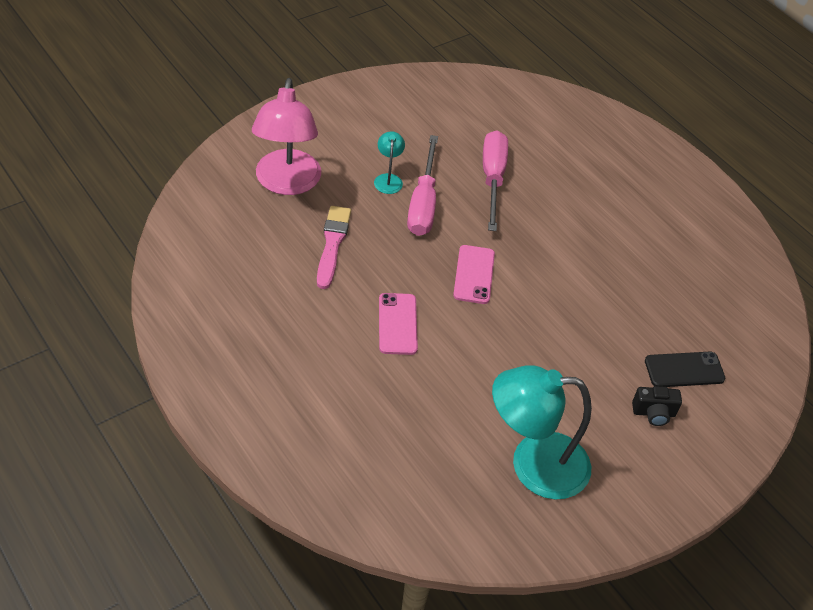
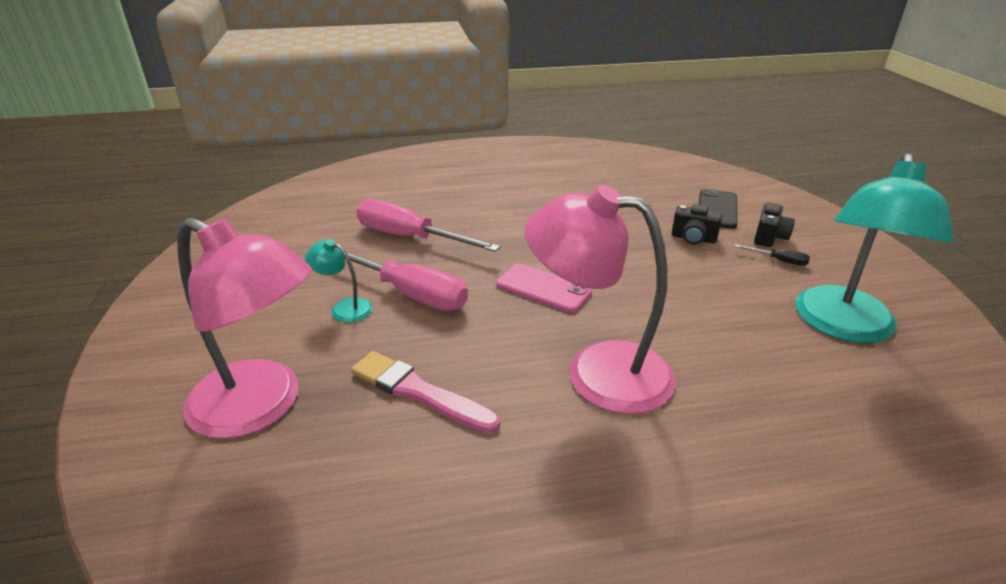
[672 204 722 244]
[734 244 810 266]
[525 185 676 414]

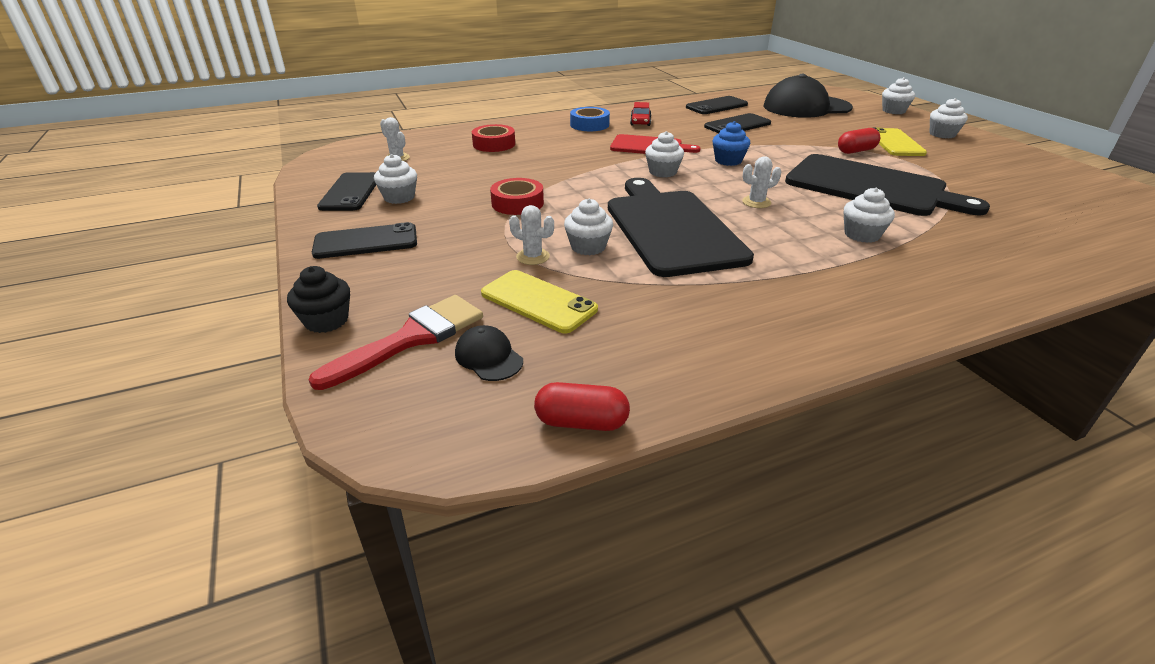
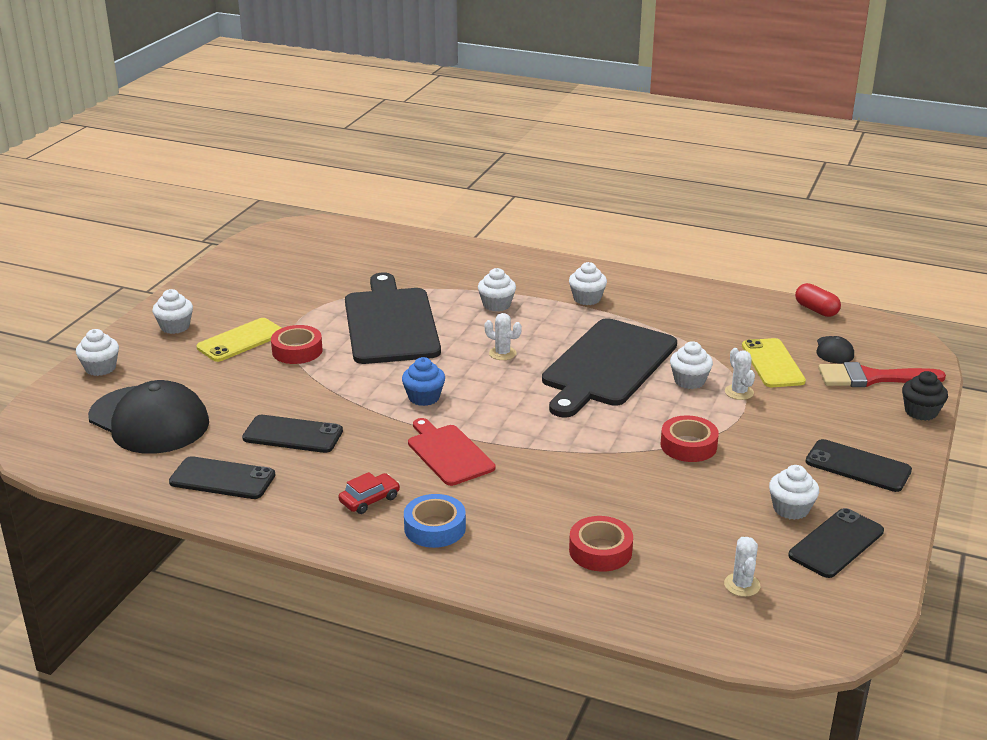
[569 262 607 305]
[271 325 323 364]

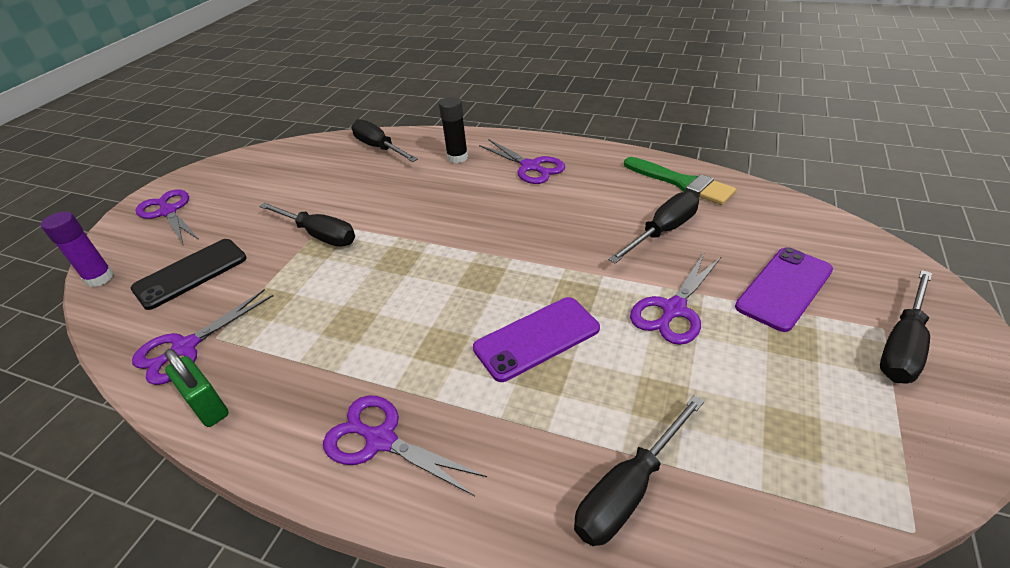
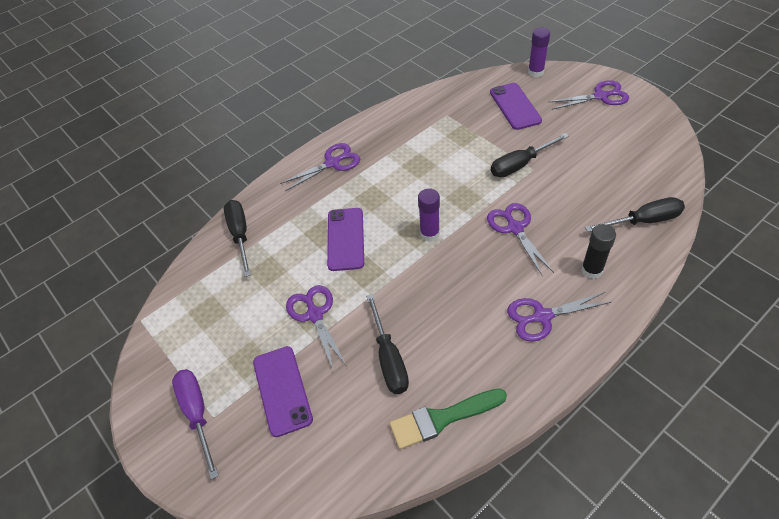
[164 349 229 427] (first image)
[418 188 440 241]
[487 203 554 275]
[490 83 542 130]
[172 369 219 479]

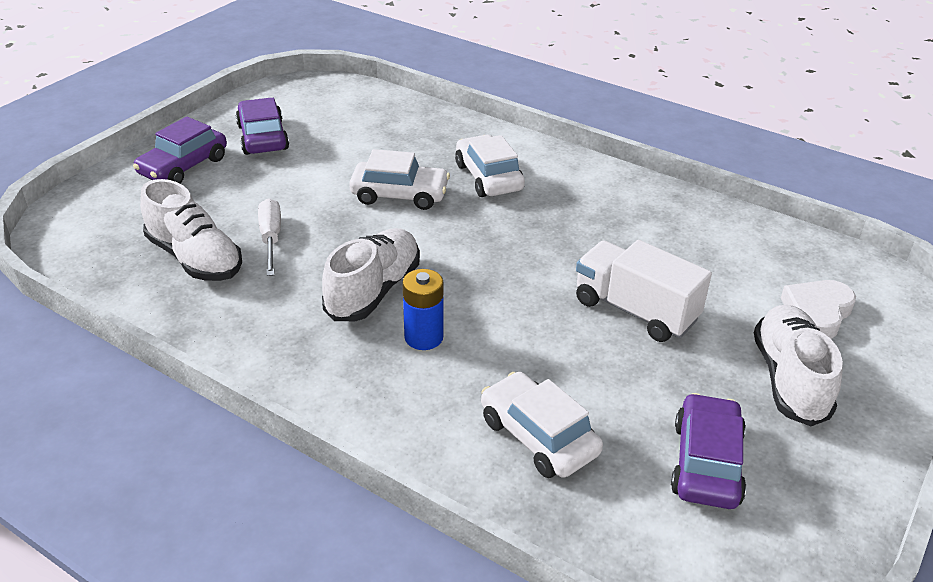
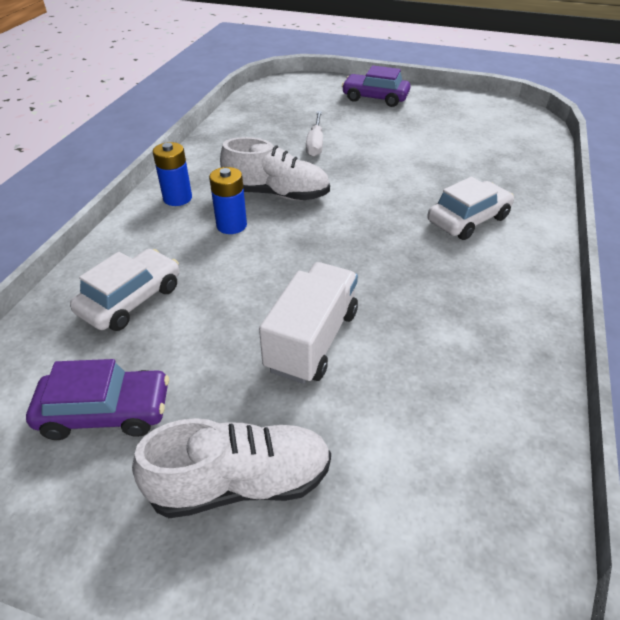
[140 179 242 281] (first image)
[236 98 289 155] (first image)
[349 149 450 210] (first image)
[781 280 856 339] (first image)
[153 142 192 206]
[306 111 323 157]

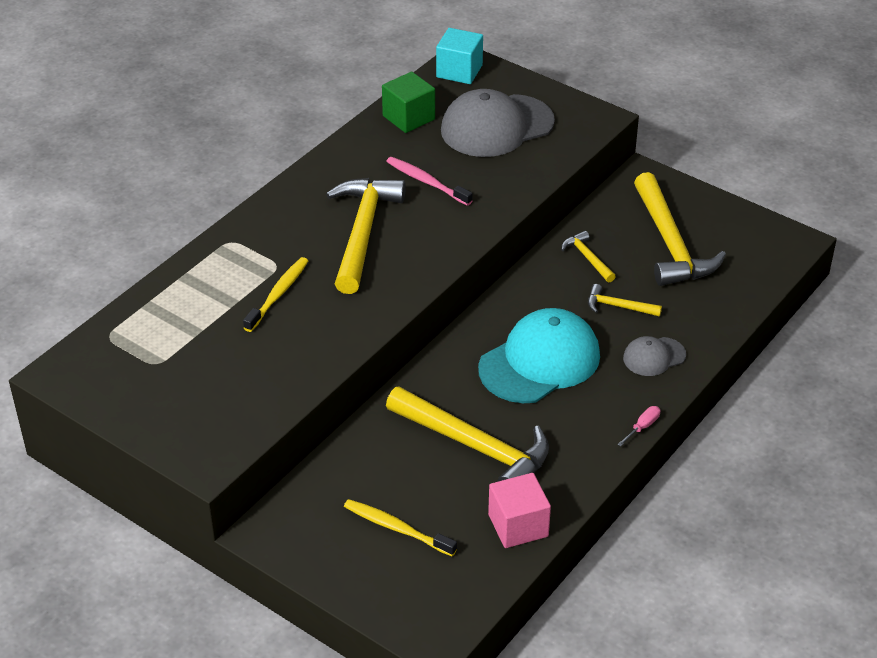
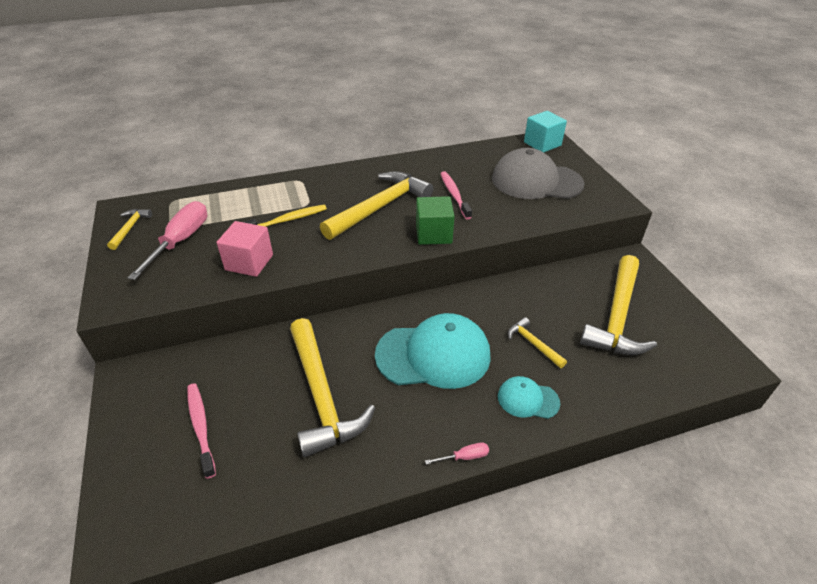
[127 201 207 280]
[416 196 455 245]
[216 221 273 277]
[107 209 152 250]
[187 383 216 479]
[498 376 560 419]

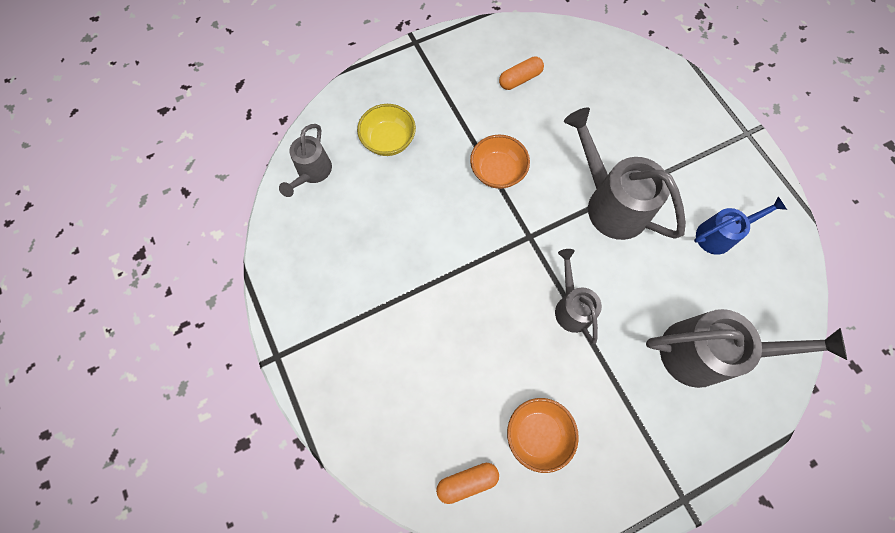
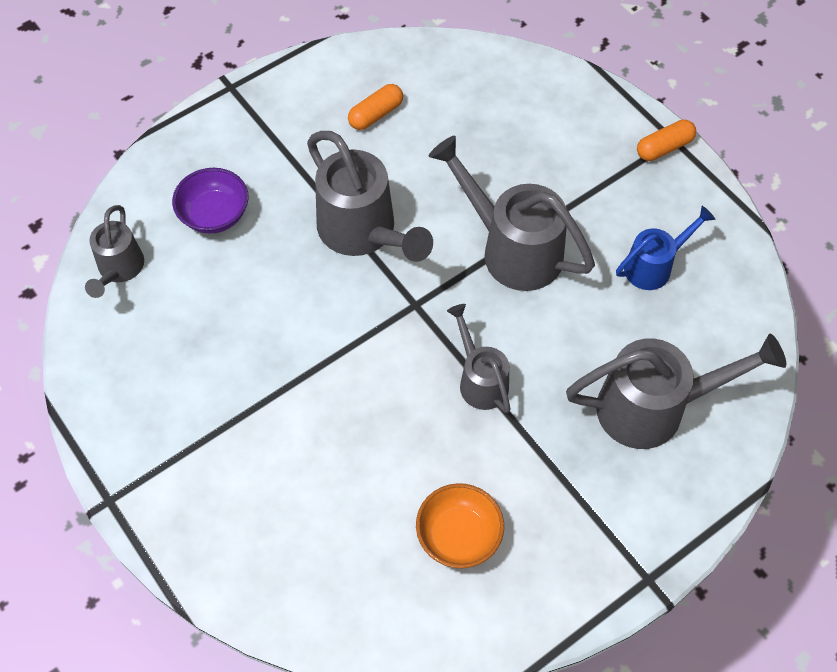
[637 120 696 161]
[307 131 433 262]
[172 168 249 234]

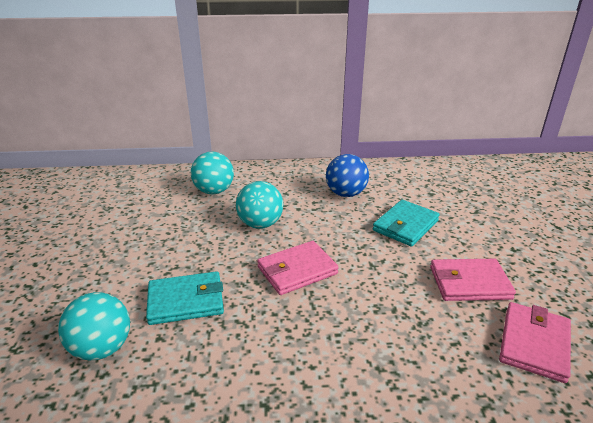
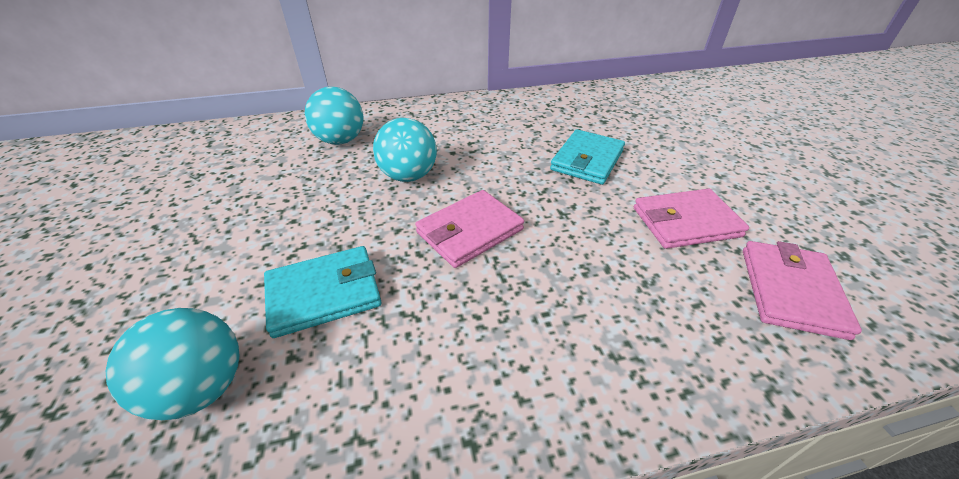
[326 154 369 197] (first image)

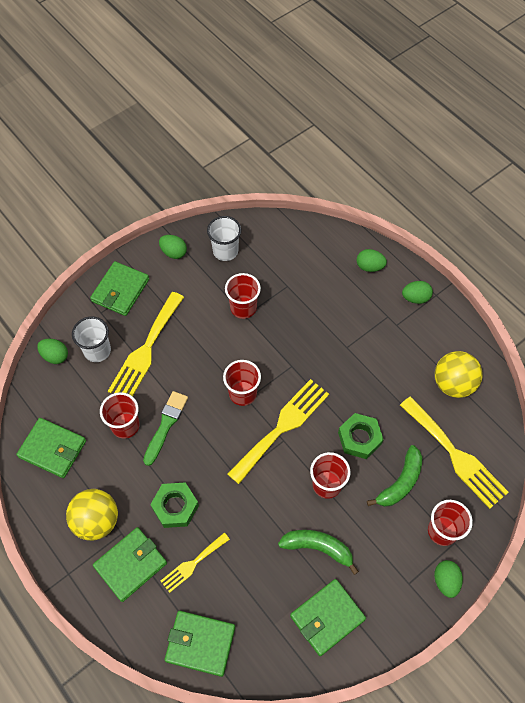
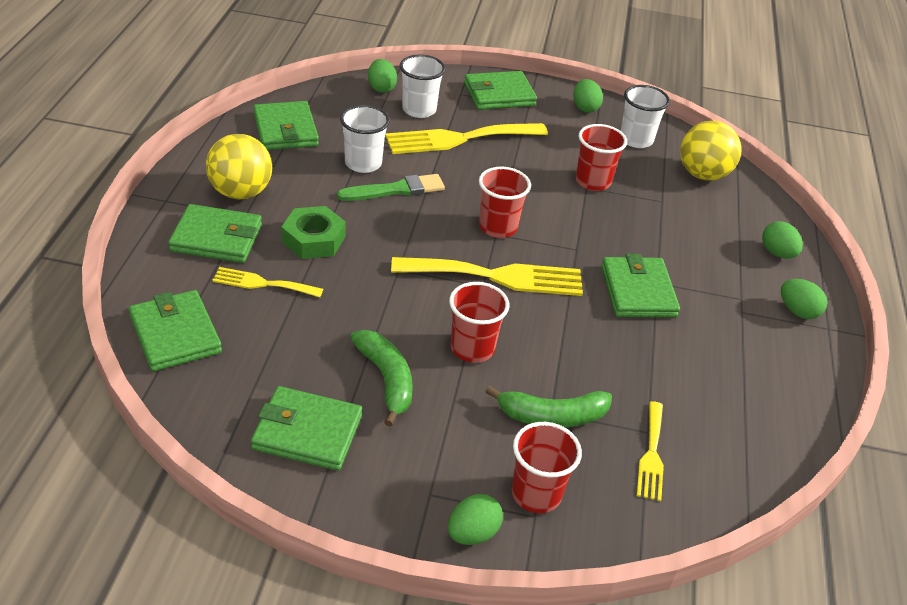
[338 413 384 459] (first image)
[601 254 680 318]
[680 121 741 181]
[340 105 390 173]
[637 401 664 501]

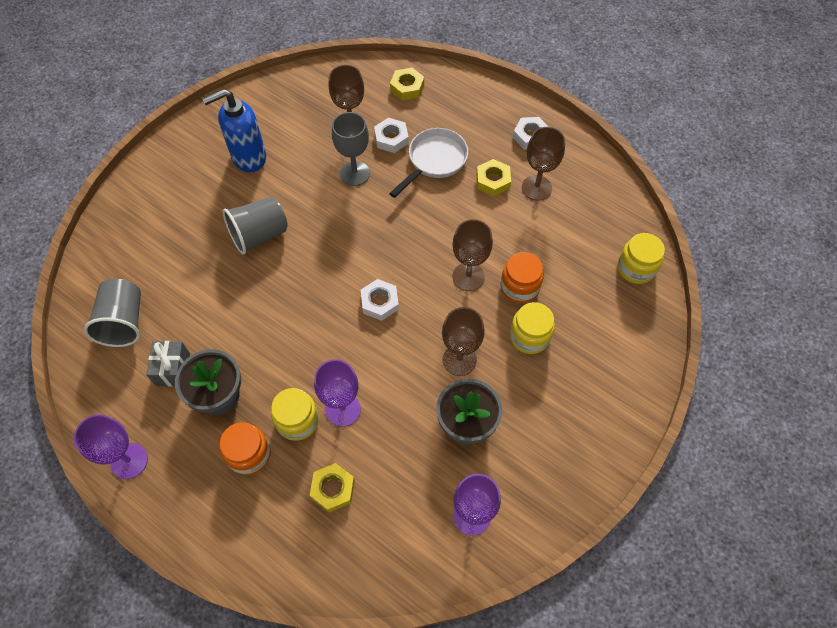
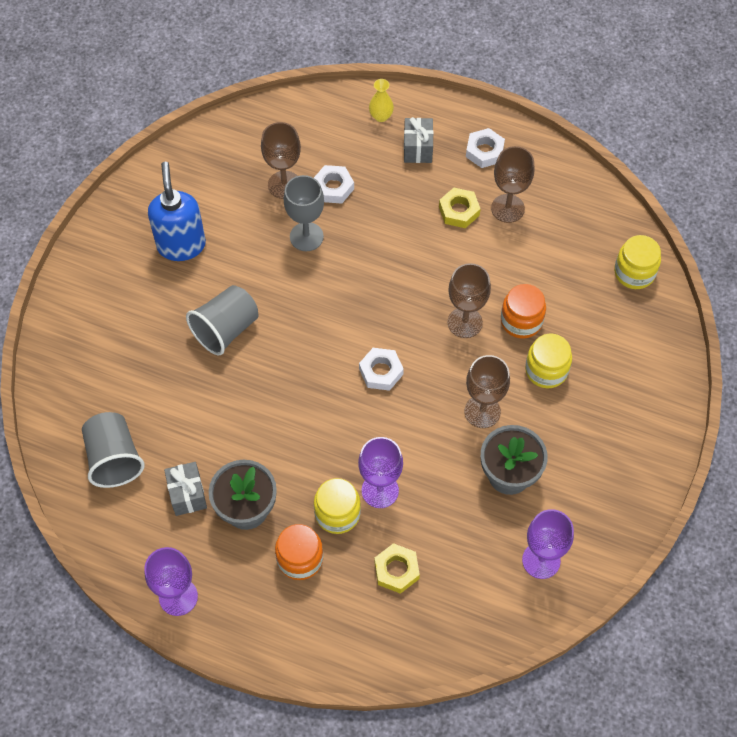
[389 128 468 198] (first image)
[390 68 424 100] (first image)
[369 79 394 122]
[404 117 434 163]
[148 162 206 261]

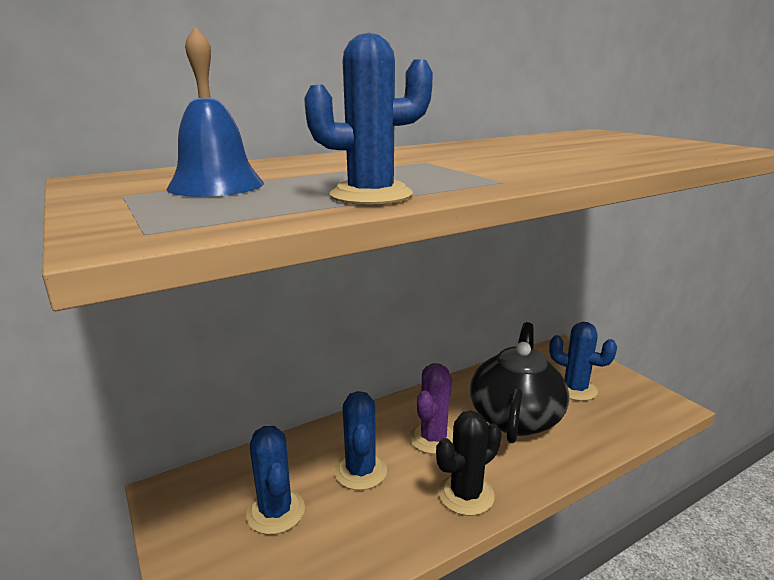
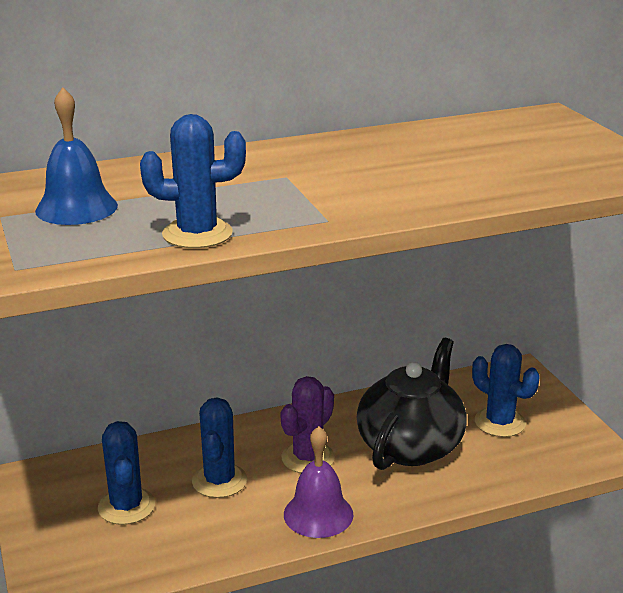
[284 426 353 538]

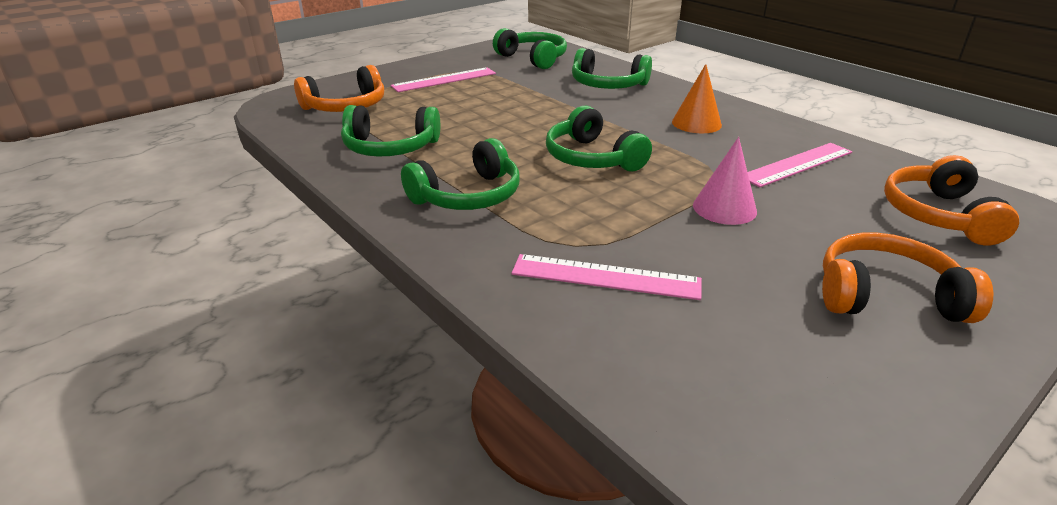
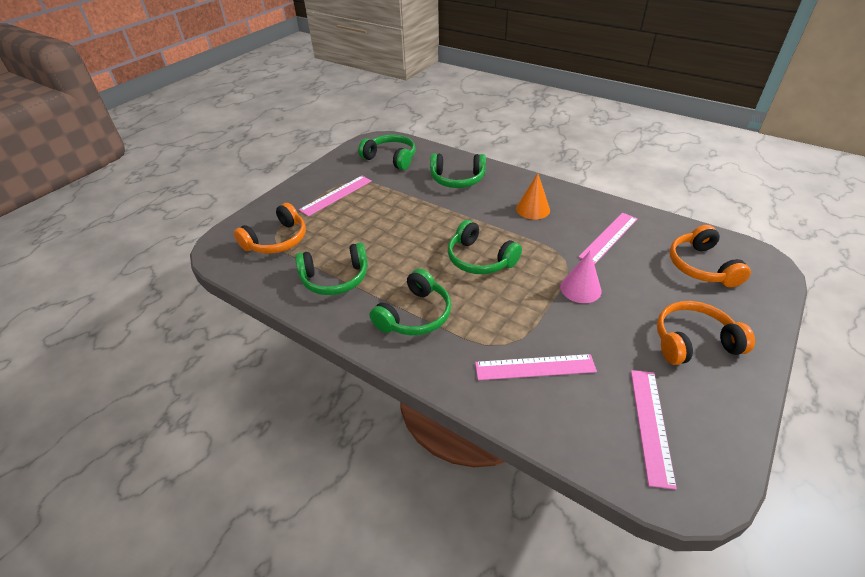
[631 370 677 490]

